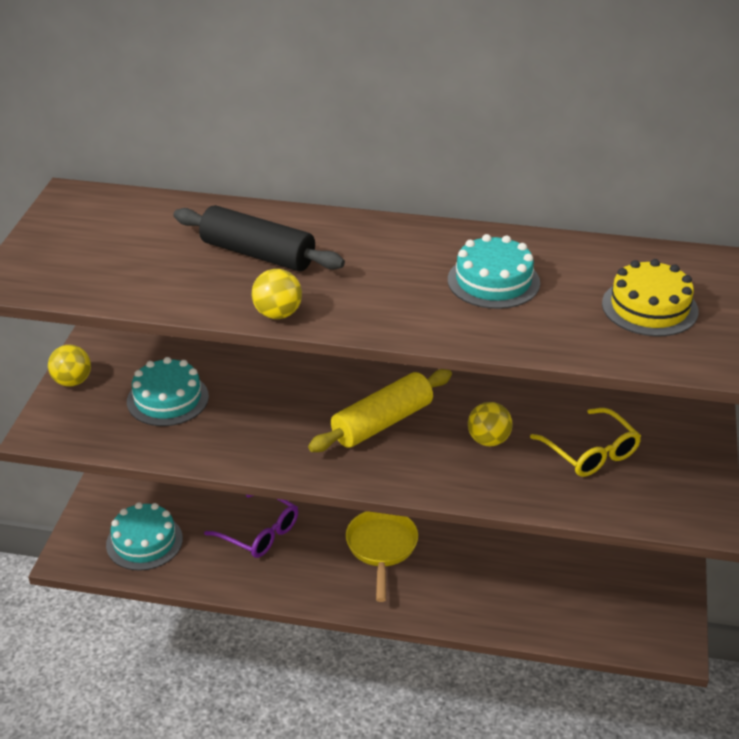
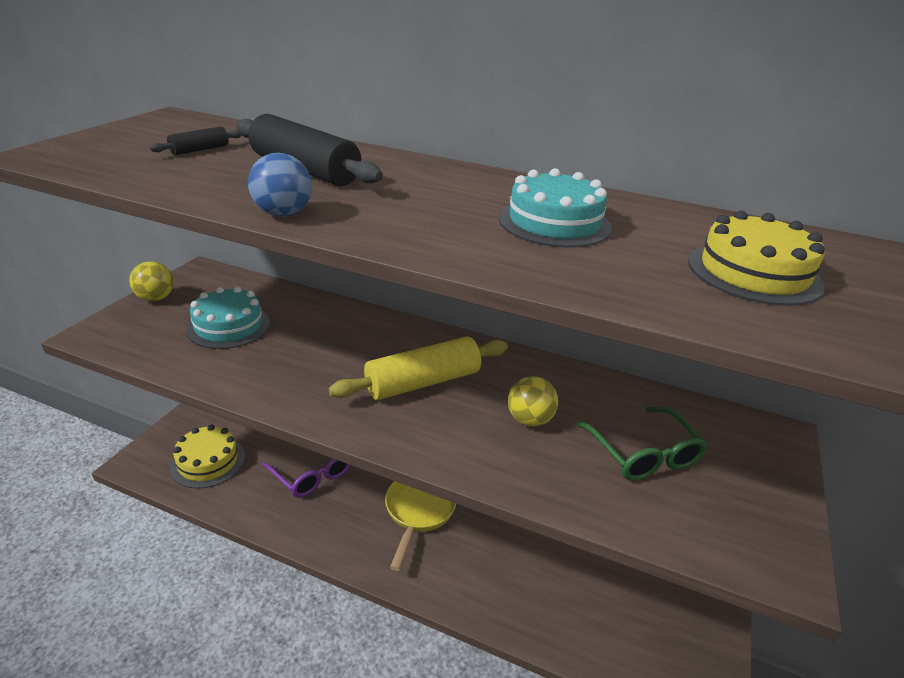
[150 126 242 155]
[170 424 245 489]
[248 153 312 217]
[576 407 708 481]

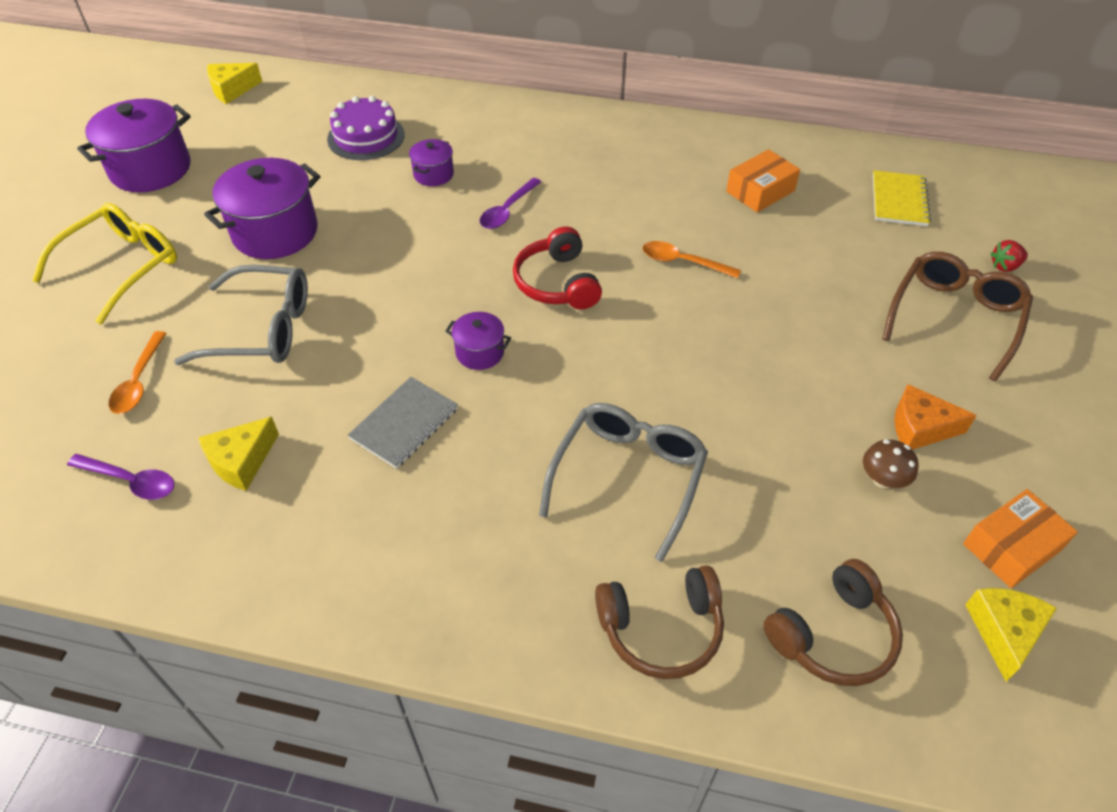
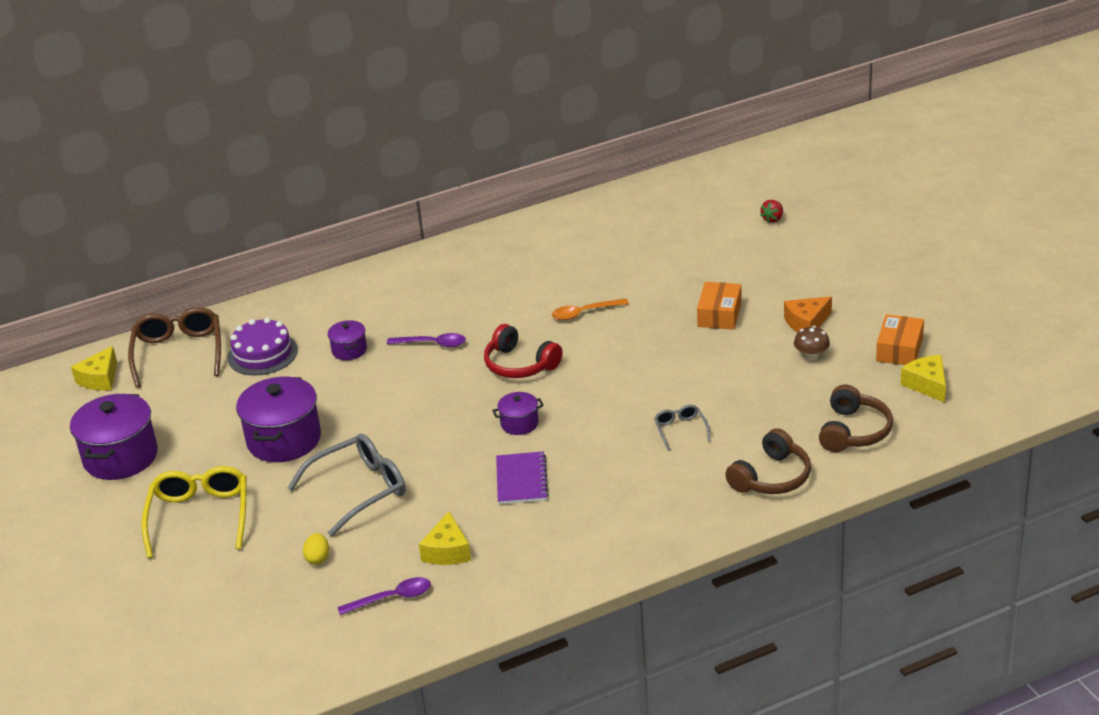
[873 170 931 226] (first image)
[697 282 742 330]
[128 307 221 388]
[303 533 329 565]
[496 451 549 504]
[387 333 466 347]
[654 404 711 451]

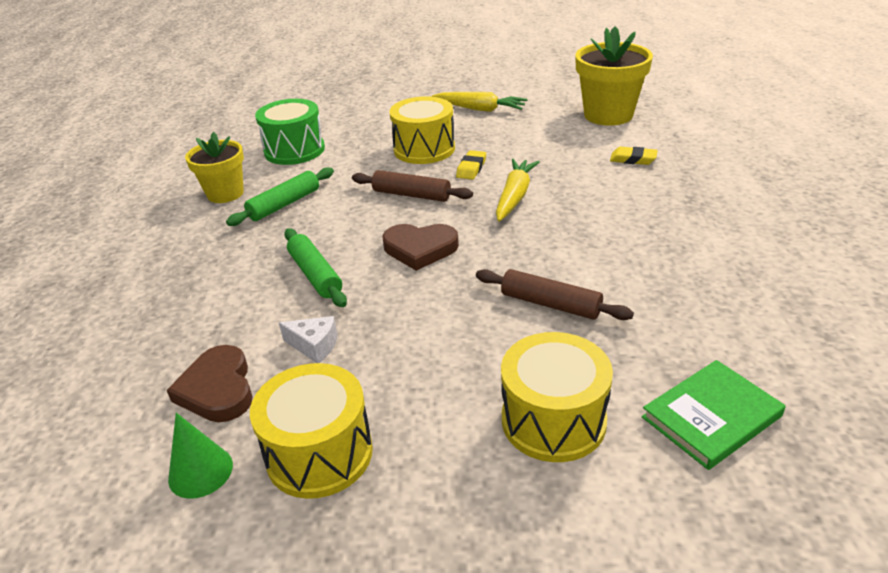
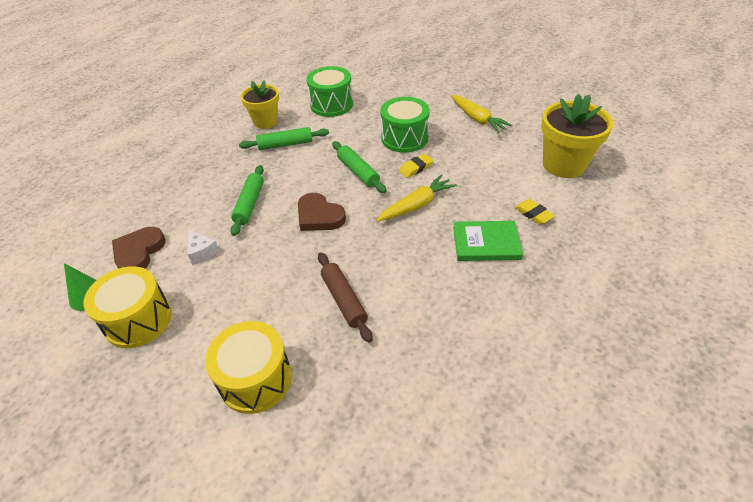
[453 221 523 261]
[332 141 386 193]
[380 97 430 153]

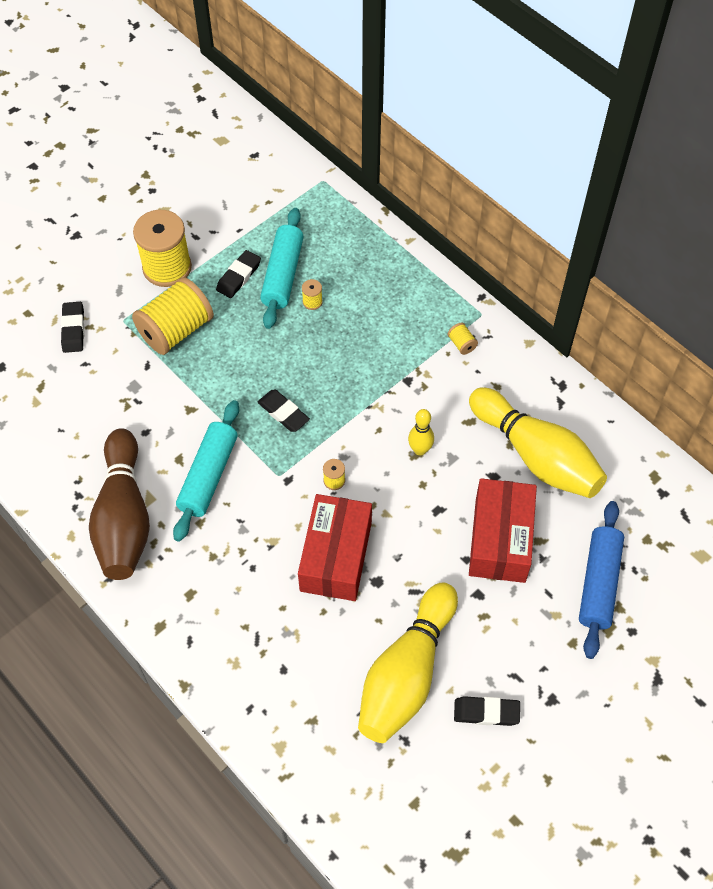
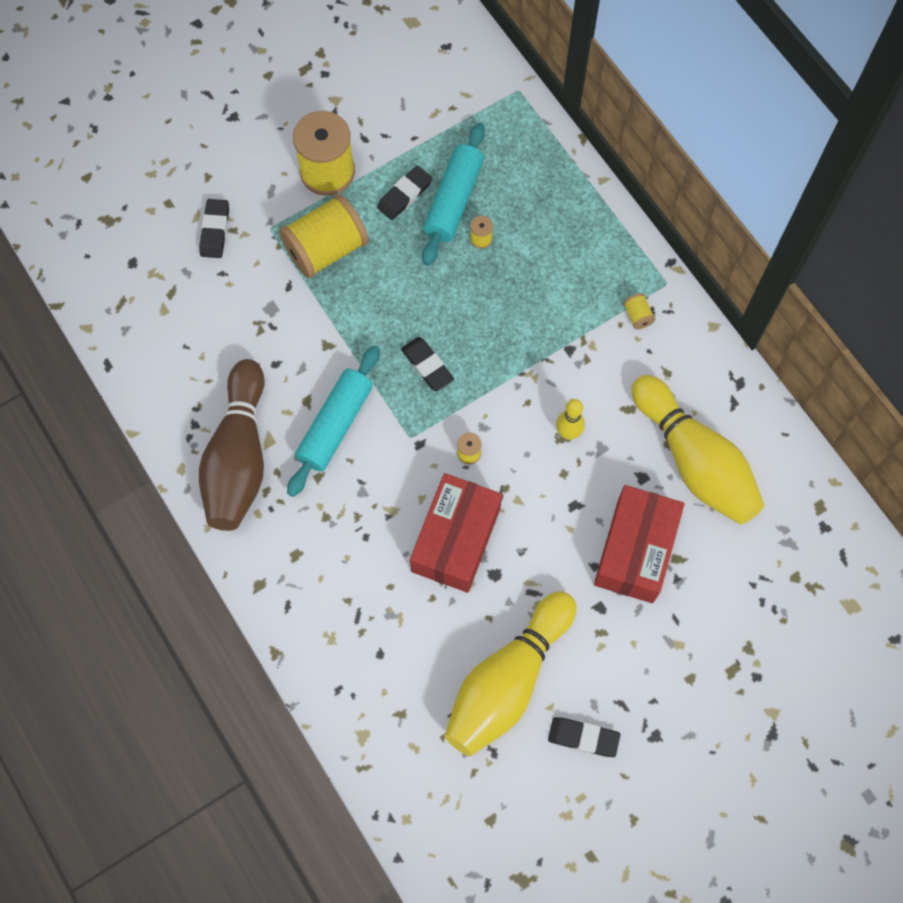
[579 501 624 659] (first image)

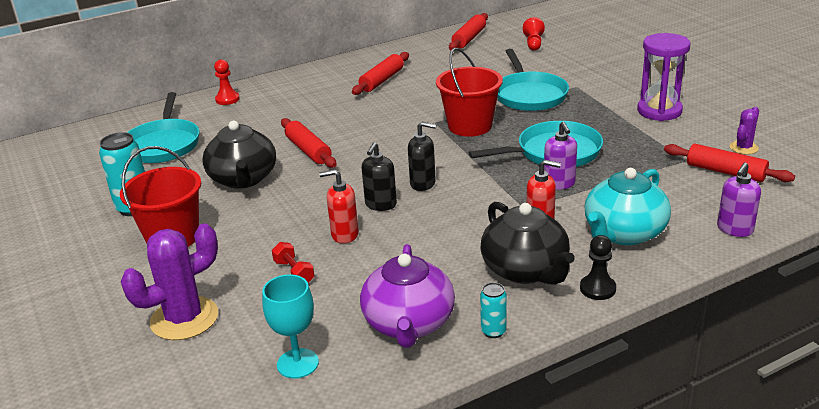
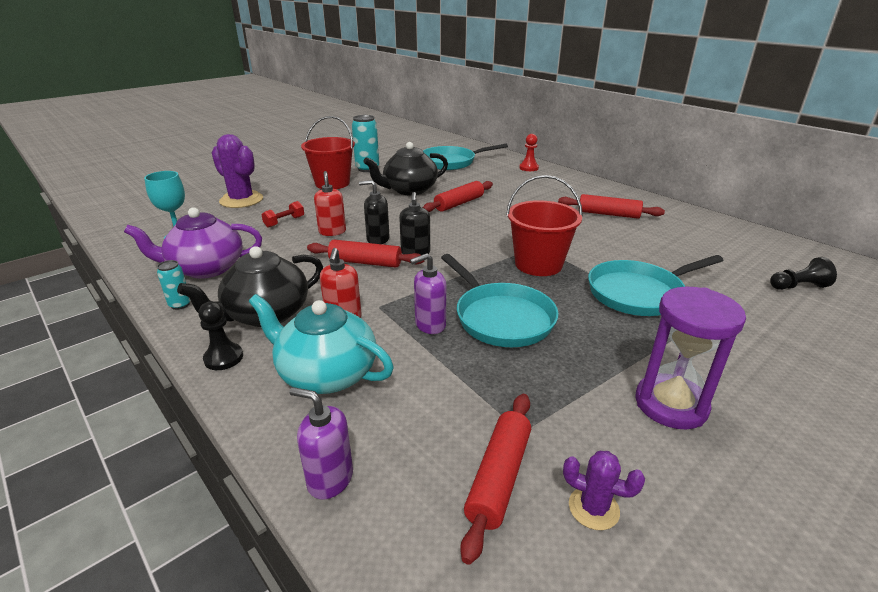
[307 240 425 267]
[770 257 837 290]

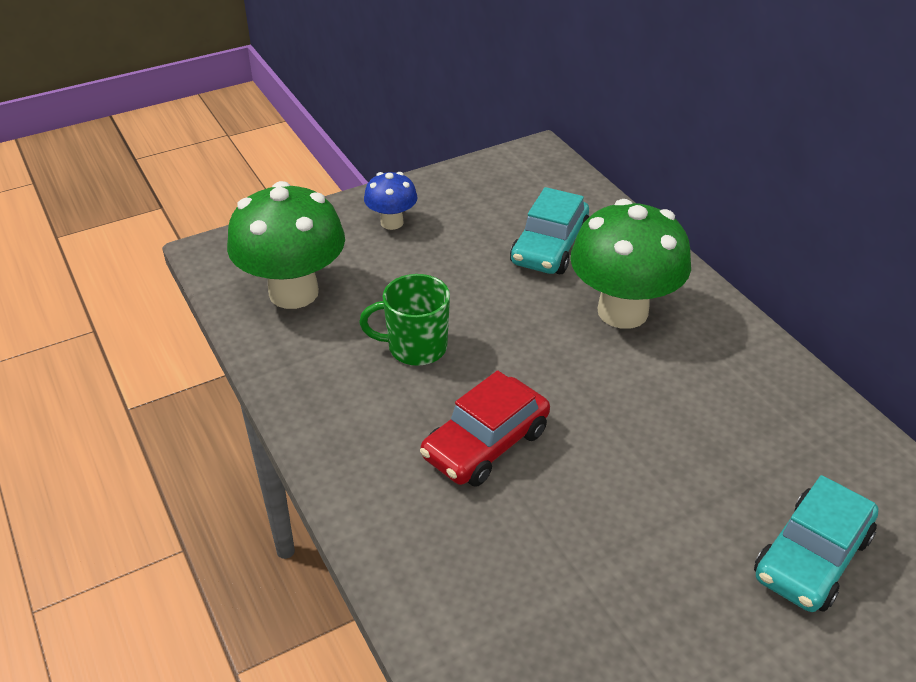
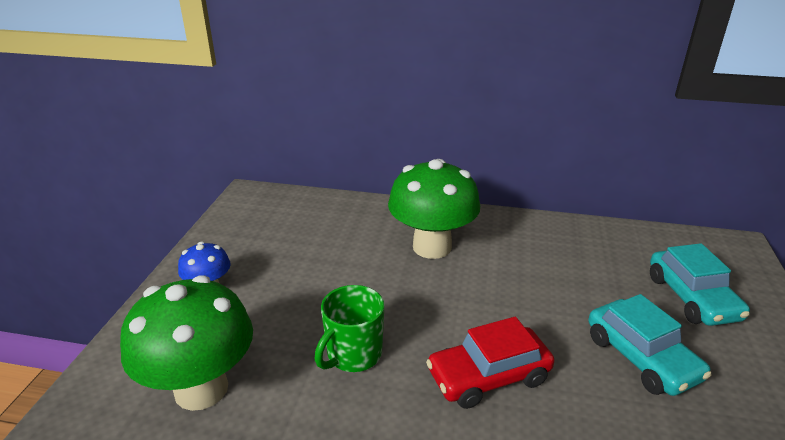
[588 294 712 396]
[426 317 554 409]

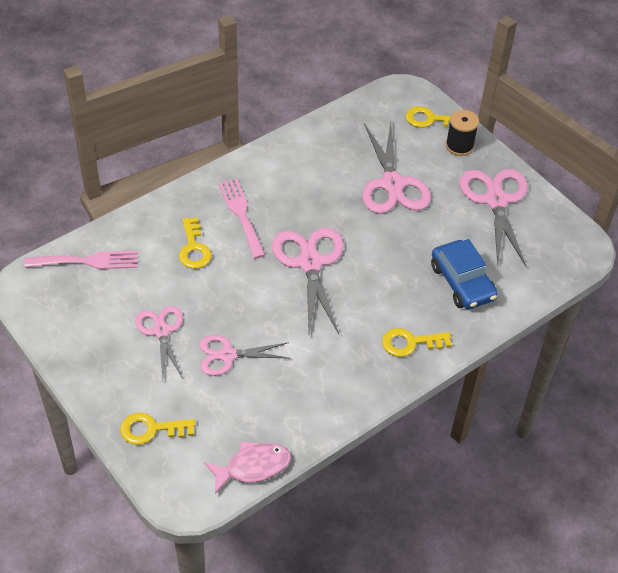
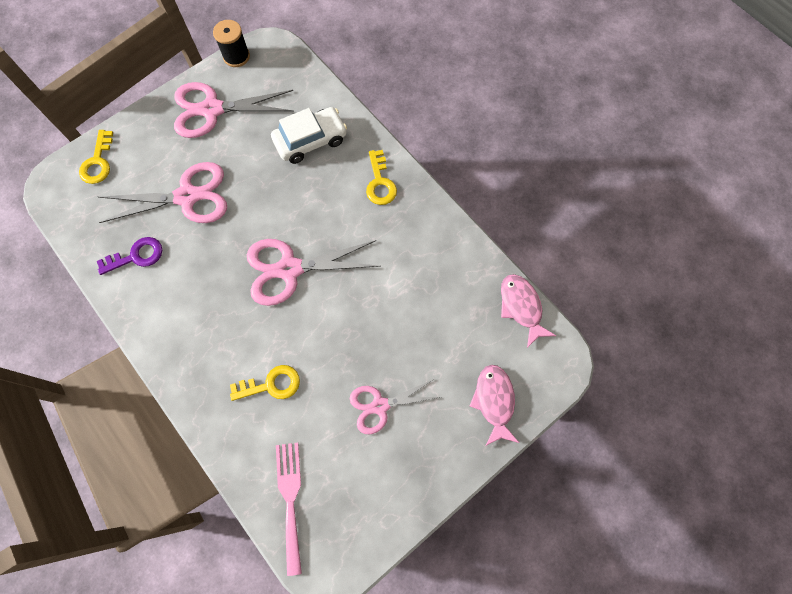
[200 335 291 376] (first image)
[218 178 265 259] (first image)
[97 237 162 275]
[213 20 250 67]
[470 365 519 446]
[271 107 347 164]

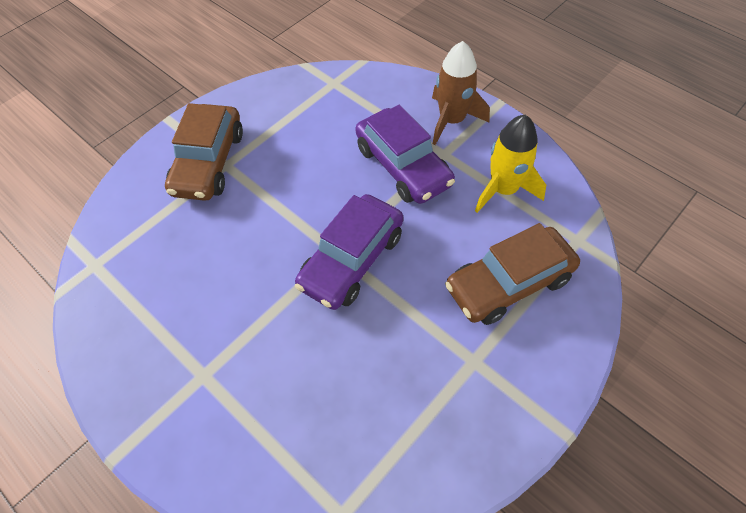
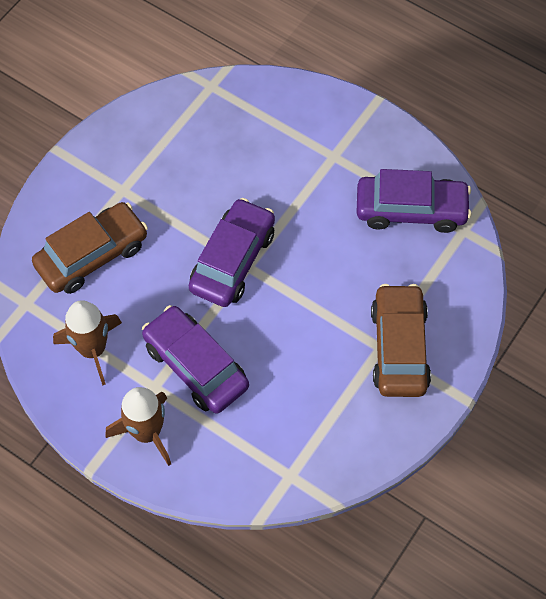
[356 169 471 233]
[53 300 122 386]

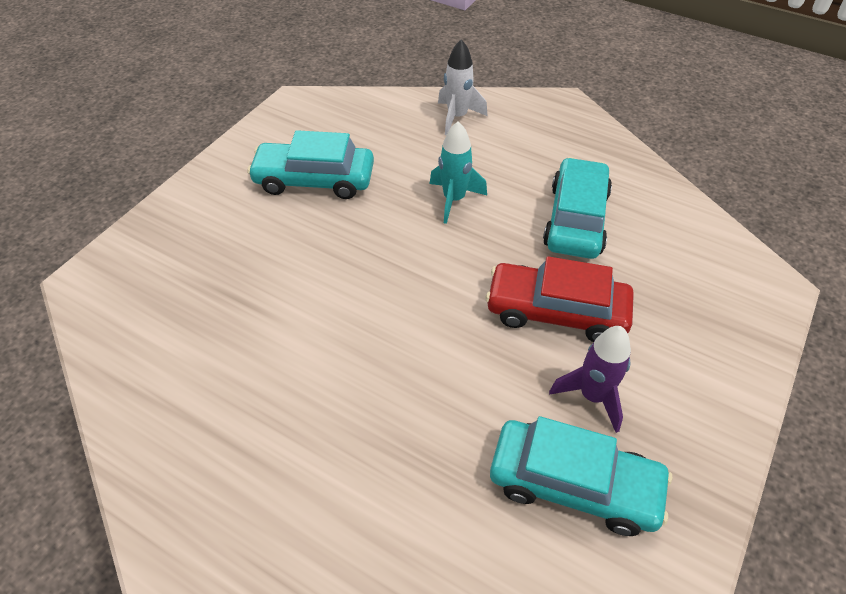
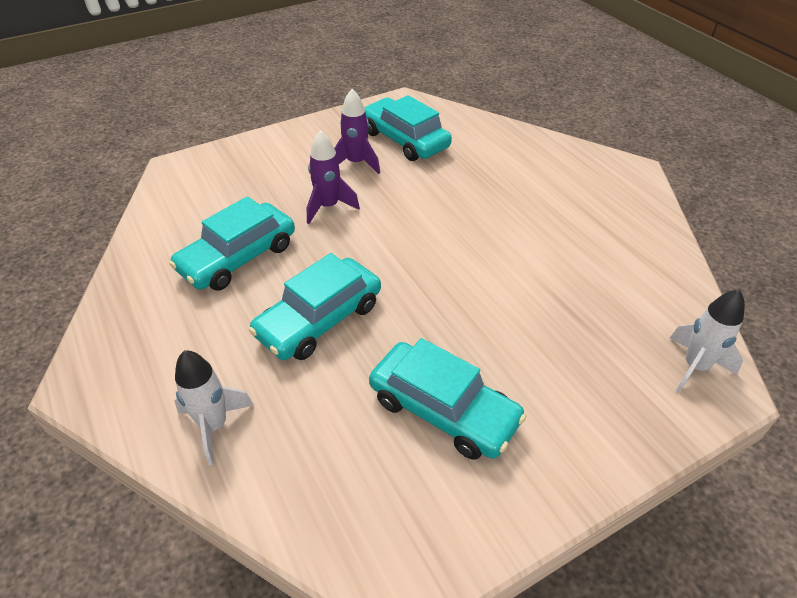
[670 289 745 393]
[249 253 381 360]
[307 130 360 224]

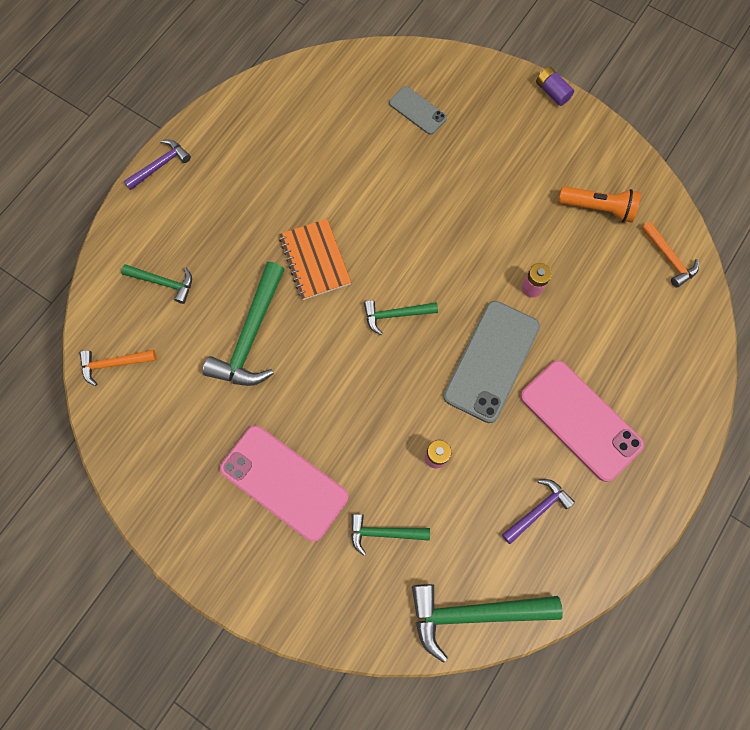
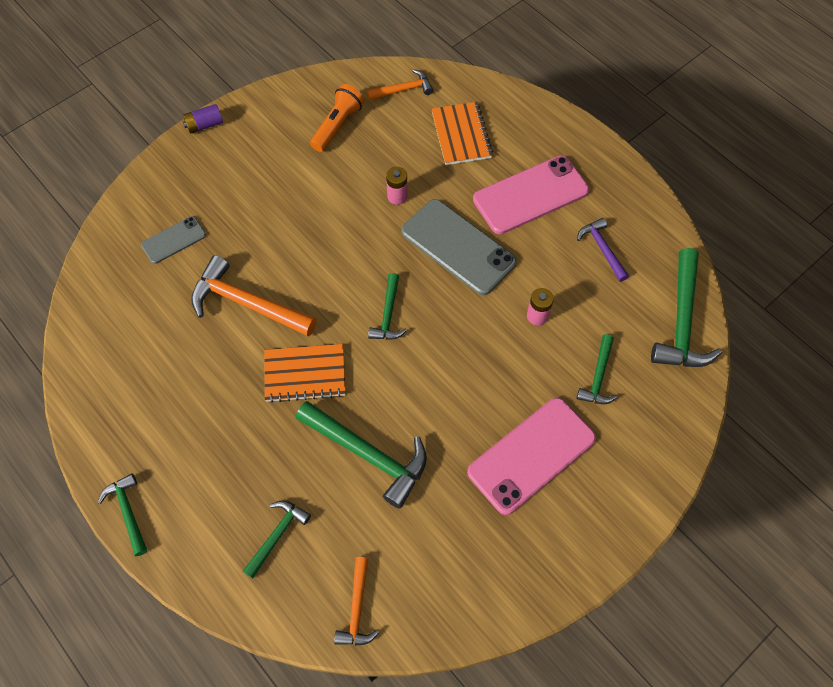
[191 255 317 337]
[432 102 493 165]
[98 473 147 556]

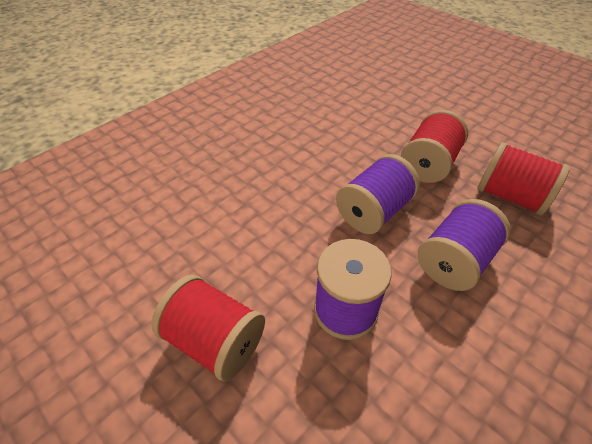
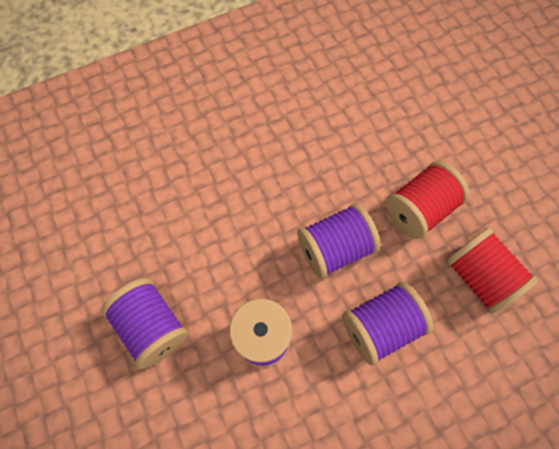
[101 278 188 369]

